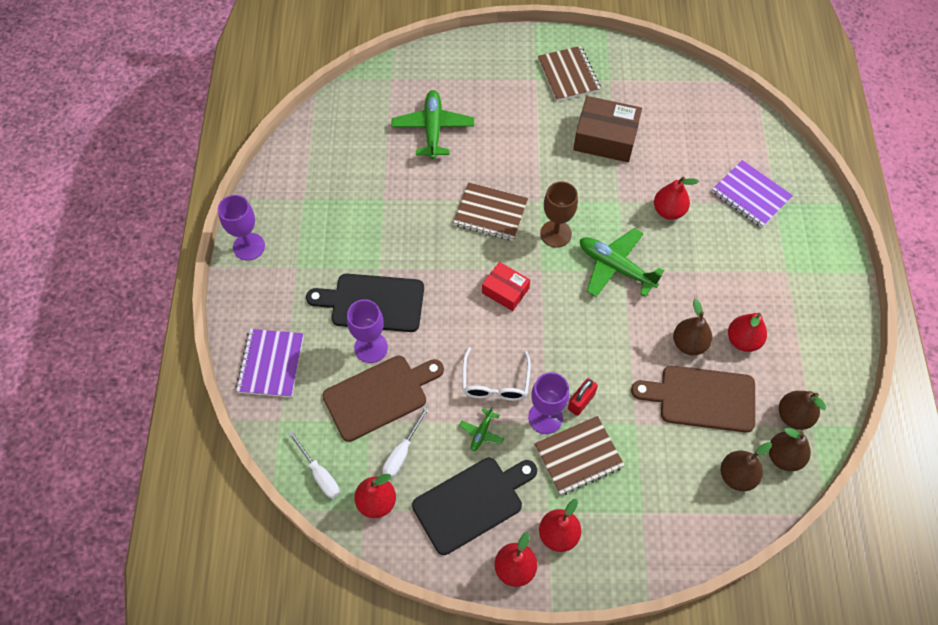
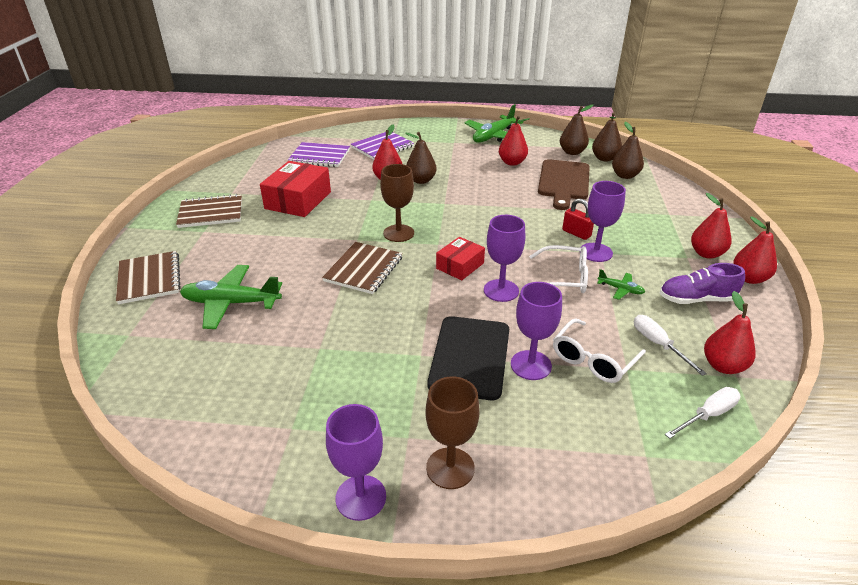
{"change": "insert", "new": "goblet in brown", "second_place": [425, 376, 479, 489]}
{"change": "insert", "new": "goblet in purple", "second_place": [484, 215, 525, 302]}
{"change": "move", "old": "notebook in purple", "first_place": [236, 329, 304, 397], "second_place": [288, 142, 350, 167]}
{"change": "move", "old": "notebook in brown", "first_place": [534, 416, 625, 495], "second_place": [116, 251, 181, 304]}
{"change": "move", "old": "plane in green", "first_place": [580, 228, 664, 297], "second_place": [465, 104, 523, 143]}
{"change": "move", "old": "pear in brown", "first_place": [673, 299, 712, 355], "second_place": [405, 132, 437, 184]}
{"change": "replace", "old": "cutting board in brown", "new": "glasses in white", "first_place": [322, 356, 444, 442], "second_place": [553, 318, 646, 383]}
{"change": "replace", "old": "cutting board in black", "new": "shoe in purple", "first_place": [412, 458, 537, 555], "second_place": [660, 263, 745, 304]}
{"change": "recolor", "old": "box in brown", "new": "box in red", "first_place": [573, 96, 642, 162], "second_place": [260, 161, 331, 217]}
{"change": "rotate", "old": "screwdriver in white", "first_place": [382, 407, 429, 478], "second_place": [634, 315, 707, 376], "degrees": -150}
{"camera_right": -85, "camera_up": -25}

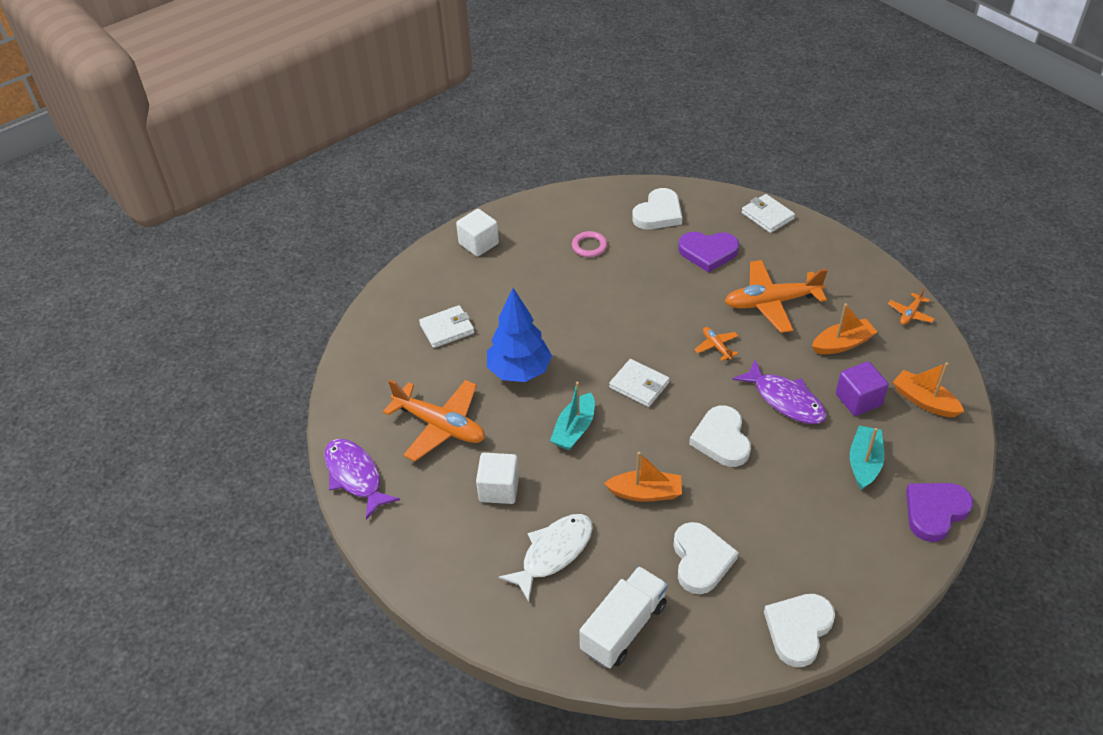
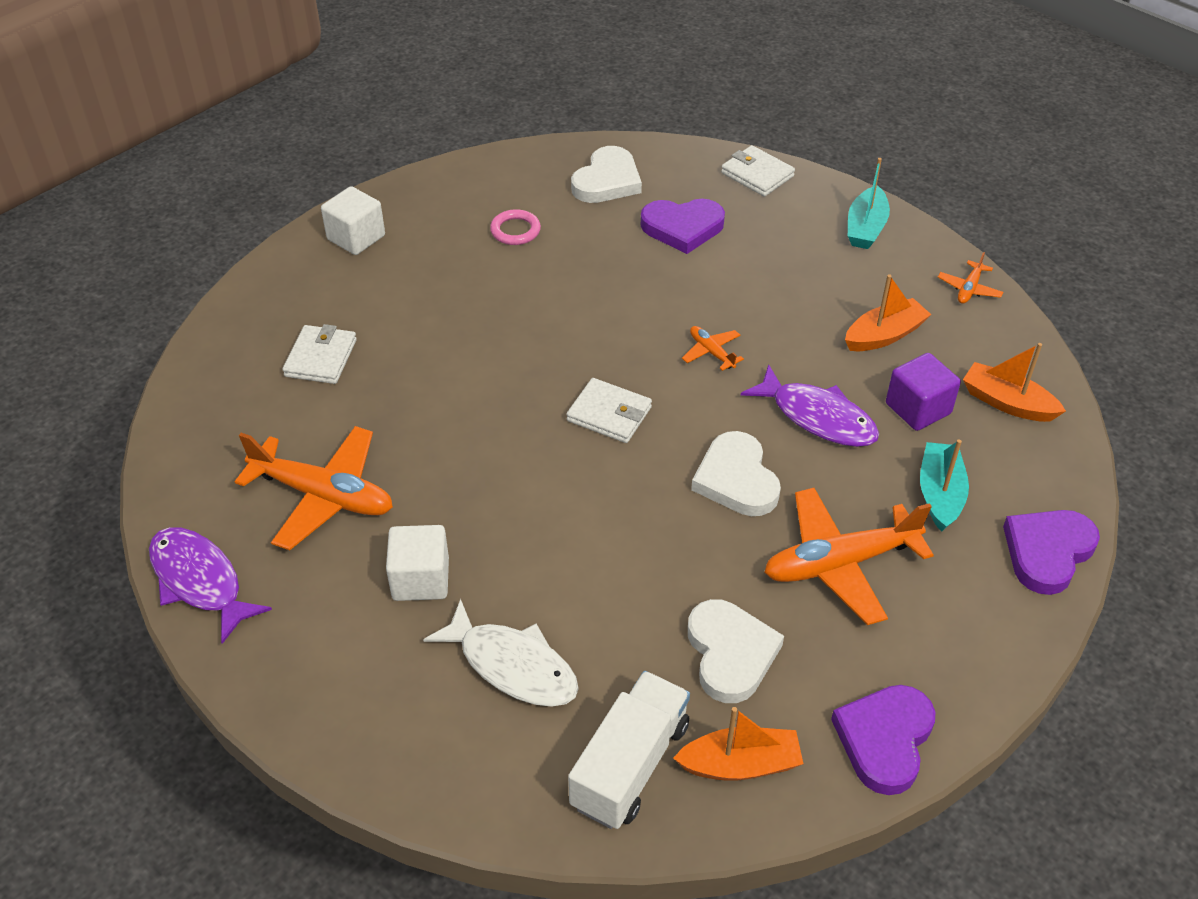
{"change": "delete", "old": "tree in blue", "first_place": [487, 288, 552, 382]}
{"change": "move", "old": "boat in turquoise", "first_place": [550, 382, 595, 450], "second_place": [848, 158, 890, 249]}
{"change": "move", "old": "boat in orange", "first_place": [604, 452, 682, 502], "second_place": [673, 707, 804, 781]}
{"change": "move", "old": "plane in orange", "first_place": [725, 260, 828, 333], "second_place": [764, 488, 934, 625]}
{"change": "recolor", "old": "heart in white", "new": "heart in purple", "first_place": [764, 594, 835, 667], "second_place": [831, 685, 935, 795]}
{"change": "rotate", "old": "wallet in white", "first_place": [419, 305, 474, 348], "second_place": [282, 324, 357, 384], "degrees": -45}
{"change": "rotate", "old": "fish in white", "first_place": [499, 514, 593, 602], "second_place": [423, 599, 579, 707], "degrees": 90}
{"camera_right": -10, "camera_up": 0}

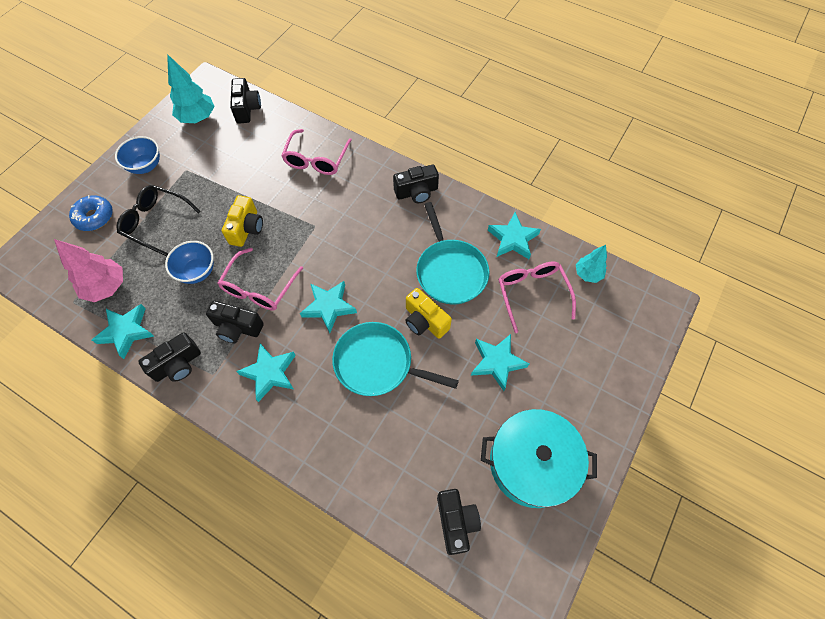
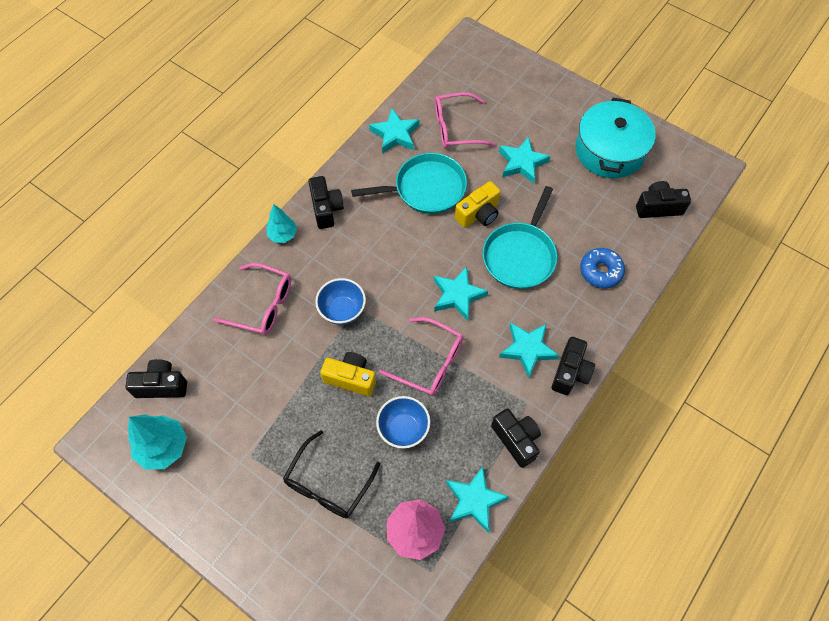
{"change": "move", "old": "donut in blue", "first_place": [69, 195, 113, 231], "second_place": [580, 248, 625, 288]}
{"change": "move", "old": "bowl in blue", "first_place": [115, 136, 160, 174], "second_place": [315, 278, 366, 325]}
{"change": "move", "old": "camera in black", "first_place": [206, 300, 264, 343], "second_place": [551, 337, 595, 395]}
{"change": "move", "old": "tree in turquoise", "first_place": [576, 245, 607, 283], "second_place": [267, 204, 297, 243]}
{"camera_right": -85, "camera_up": 0}

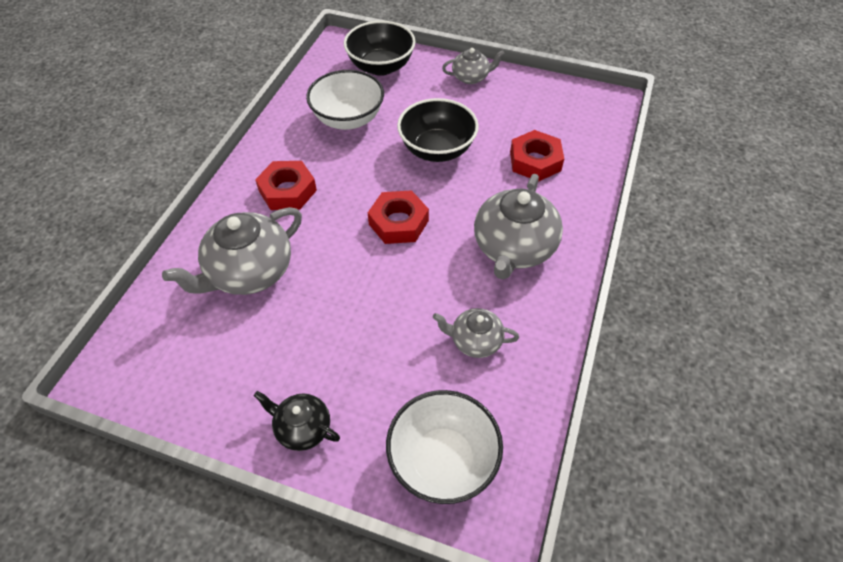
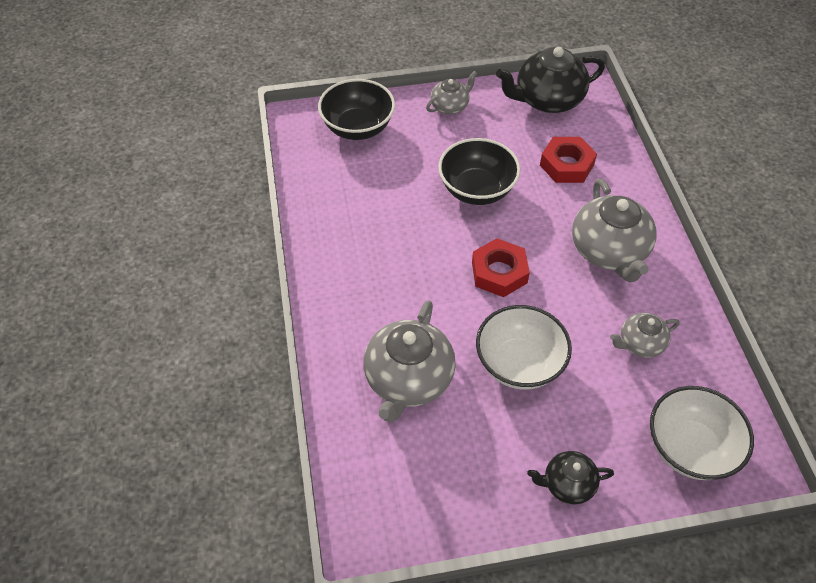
{"change": "delete", "old": "nut in red", "first_place": [255, 161, 317, 210]}
{"change": "insert", "new": "teapot in black", "second_place": [496, 47, 605, 113]}
{"change": "move", "old": "bowl in white", "first_place": [306, 70, 384, 130], "second_place": [476, 305, 572, 390]}
{"camera_right": -30, "camera_up": 0}

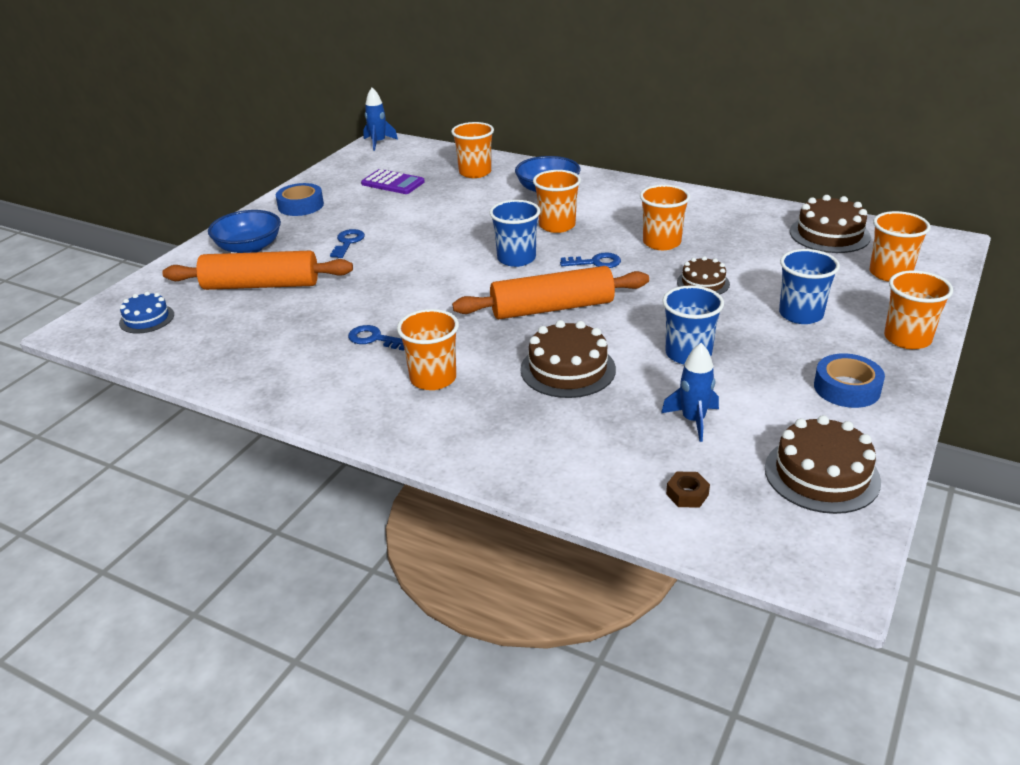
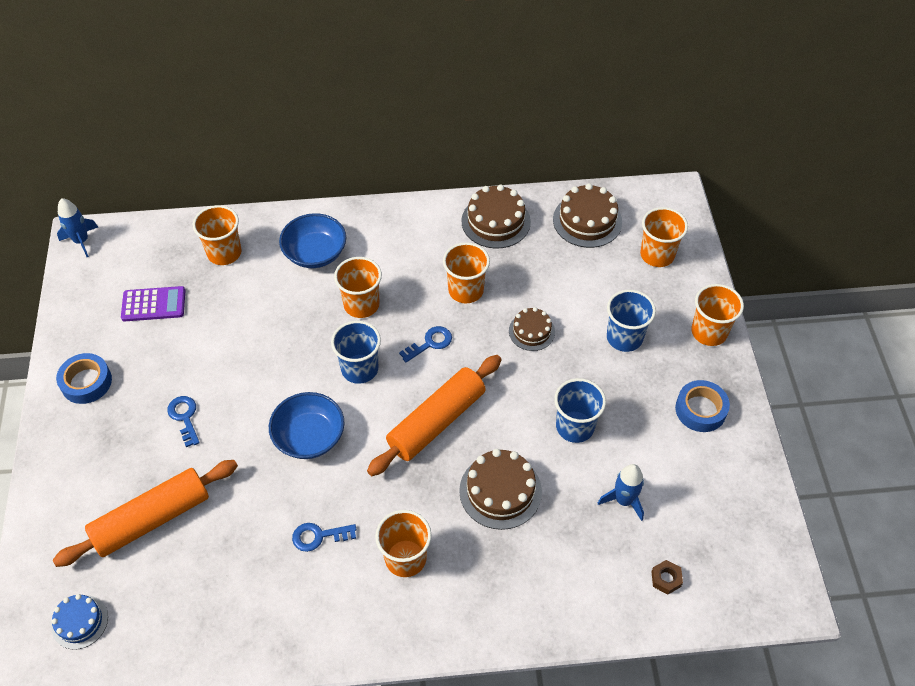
{"change": "move", "old": "bowl in blue", "first_place": [208, 210, 281, 253], "second_place": [269, 392, 345, 459]}
{"change": "move", "old": "cake in brown", "first_place": [765, 415, 881, 514], "second_place": [461, 184, 531, 249]}
{"camera_right": -35, "camera_up": 20}

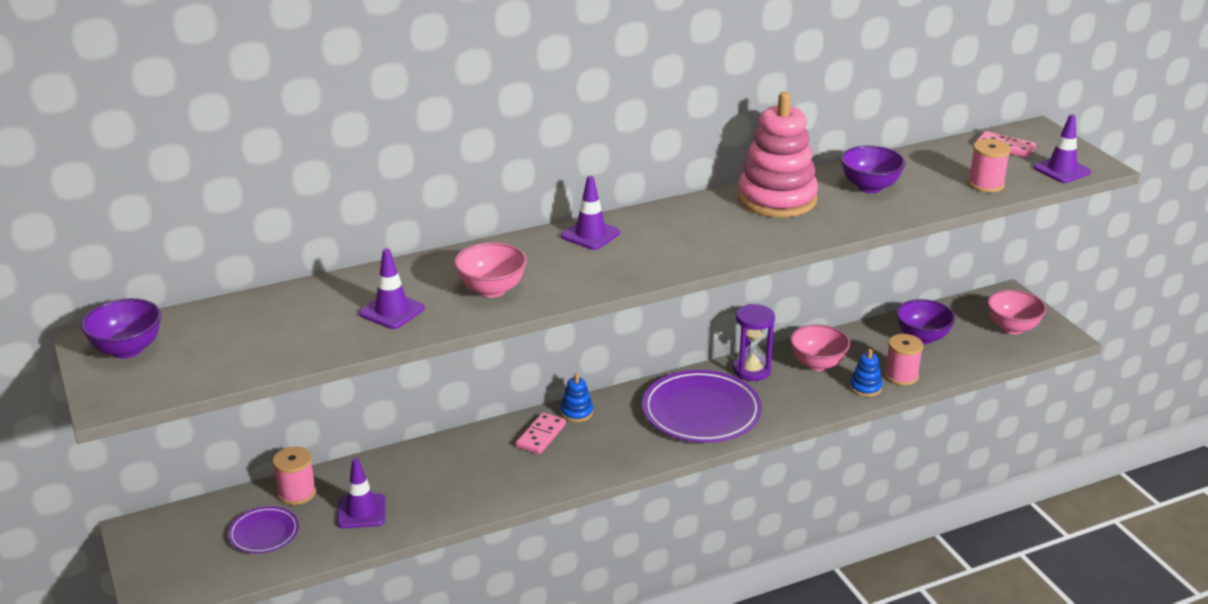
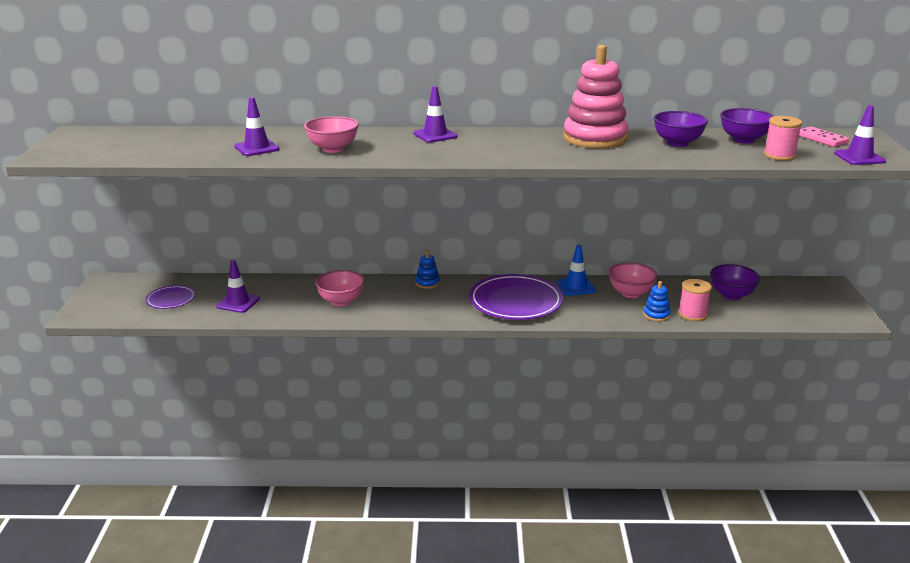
{"change": "delete", "old": "spool in pink", "first_place": [273, 447, 316, 505]}
{"change": "delete", "old": "domino in pink", "first_place": [516, 412, 566, 454]}
{"change": "move", "old": "bowl in purple", "first_place": [81, 298, 161, 358], "second_place": [720, 108, 774, 144]}
{"change": "move", "old": "bowl in pink", "first_place": [987, 290, 1046, 334], "second_place": [315, 270, 365, 307]}
{"change": "replace", "old": "hourglass in purple", "new": "traffic cone in blue", "first_place": [733, 304, 775, 381], "second_place": [557, 245, 596, 296]}
{"camera_right": 25, "camera_up": -5}

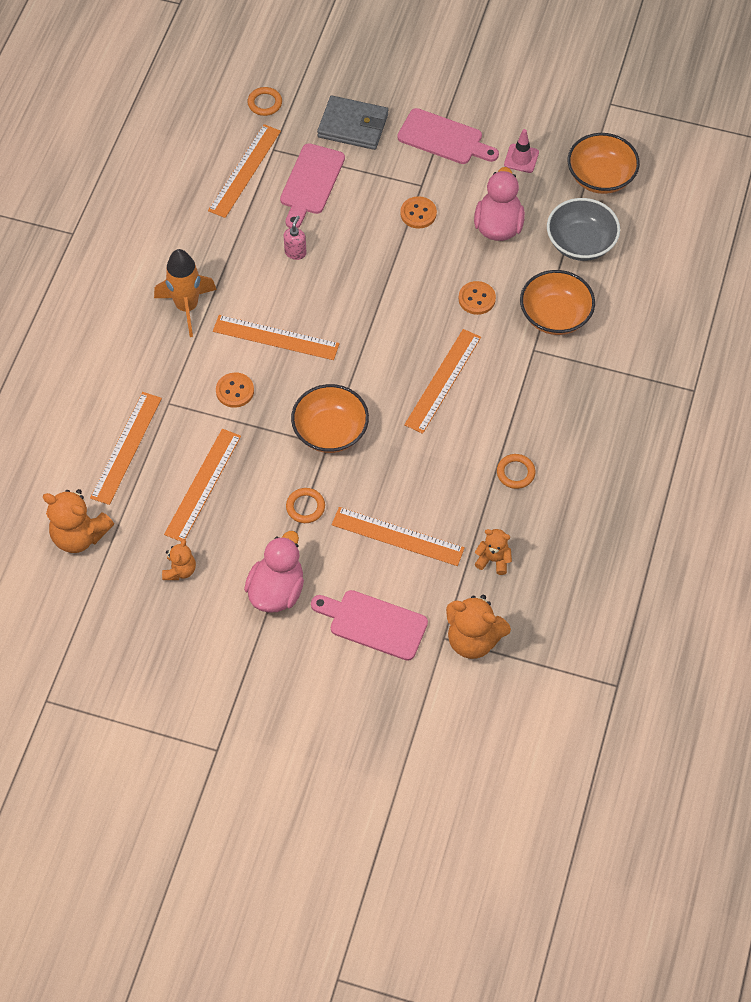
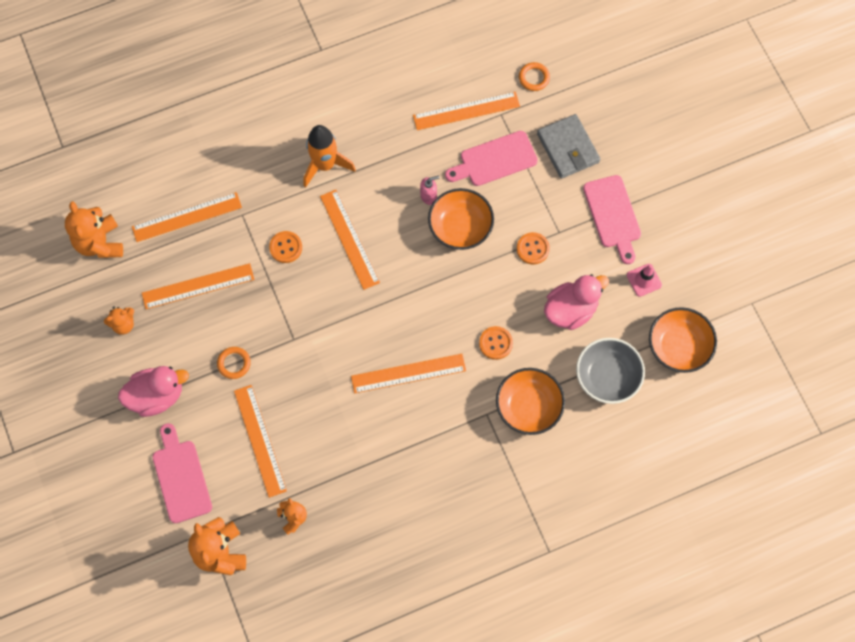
{"change": "delete", "old": "ring in orange", "first_place": [497, 454, 535, 489]}
{"change": "move", "old": "bowl in orange", "first_place": [291, 384, 369, 453], "second_place": [428, 188, 494, 250]}
{"camera_right": 50, "camera_up": 10}

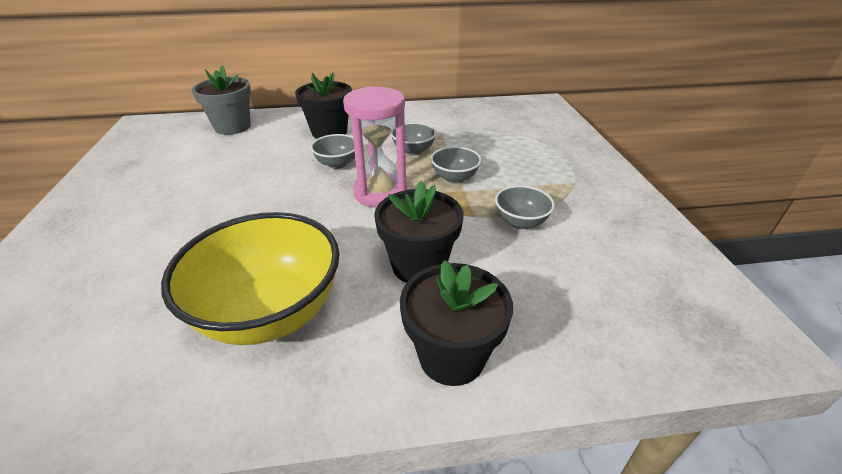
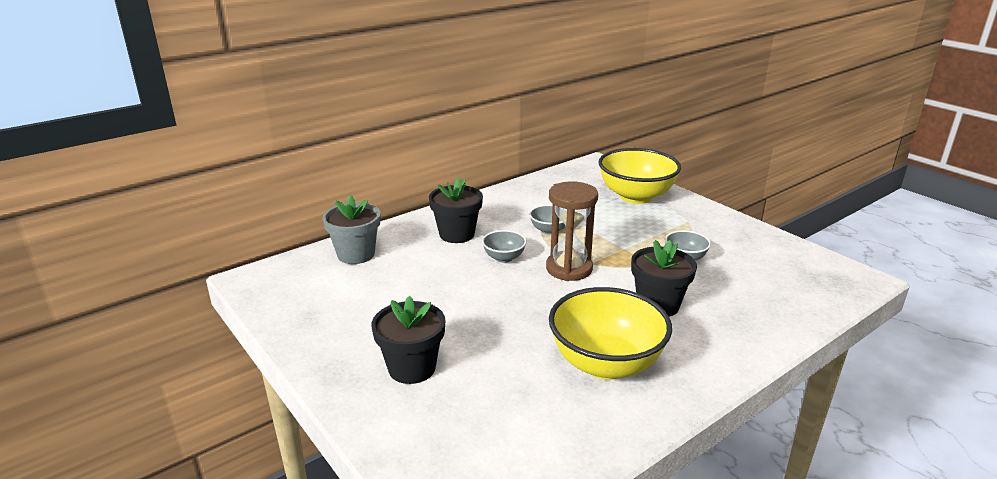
{"change": "delete", "old": "bowl in grey", "first_place": [431, 146, 481, 183]}
{"change": "insert", "new": "bowl in yellow", "second_place": [599, 148, 681, 204]}
{"change": "move", "old": "flower pot in black", "first_place": [400, 260, 513, 386], "second_place": [372, 296, 445, 384]}
{"change": "recolor", "old": "hourglass in pink", "new": "hourglass in brown", "first_place": [343, 86, 407, 207], "second_place": [546, 181, 598, 281]}
{"camera_right": -30, "camera_up": -10}

